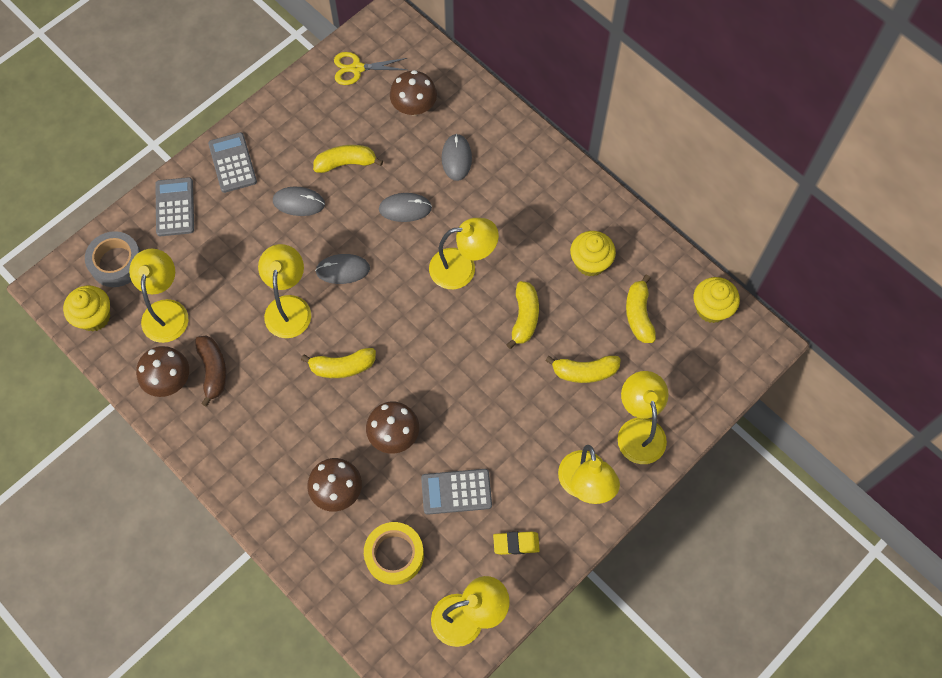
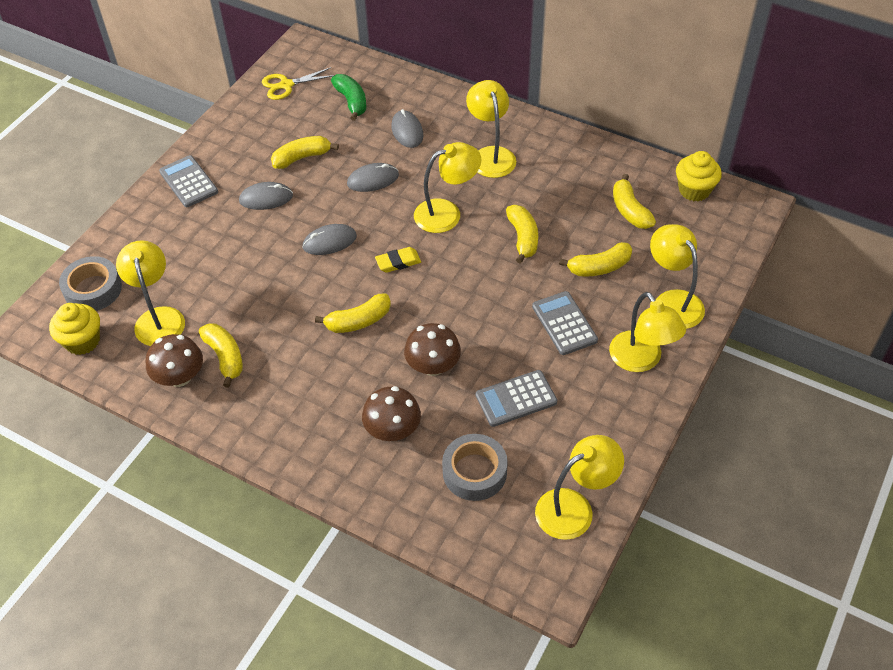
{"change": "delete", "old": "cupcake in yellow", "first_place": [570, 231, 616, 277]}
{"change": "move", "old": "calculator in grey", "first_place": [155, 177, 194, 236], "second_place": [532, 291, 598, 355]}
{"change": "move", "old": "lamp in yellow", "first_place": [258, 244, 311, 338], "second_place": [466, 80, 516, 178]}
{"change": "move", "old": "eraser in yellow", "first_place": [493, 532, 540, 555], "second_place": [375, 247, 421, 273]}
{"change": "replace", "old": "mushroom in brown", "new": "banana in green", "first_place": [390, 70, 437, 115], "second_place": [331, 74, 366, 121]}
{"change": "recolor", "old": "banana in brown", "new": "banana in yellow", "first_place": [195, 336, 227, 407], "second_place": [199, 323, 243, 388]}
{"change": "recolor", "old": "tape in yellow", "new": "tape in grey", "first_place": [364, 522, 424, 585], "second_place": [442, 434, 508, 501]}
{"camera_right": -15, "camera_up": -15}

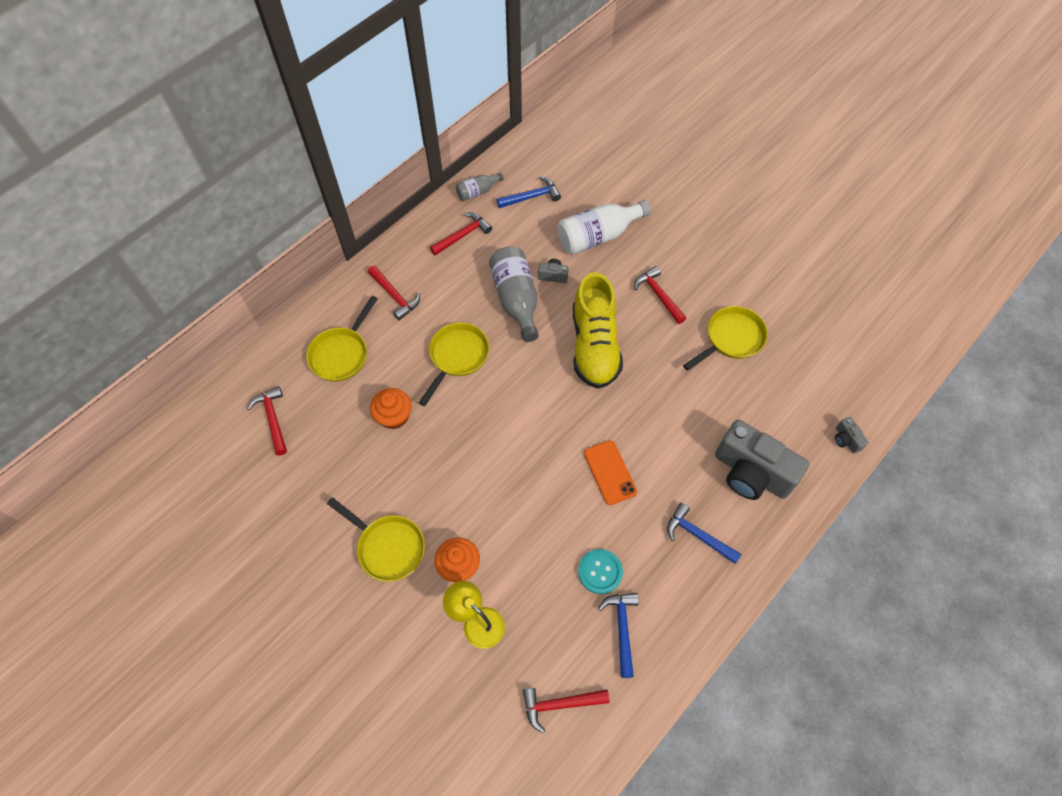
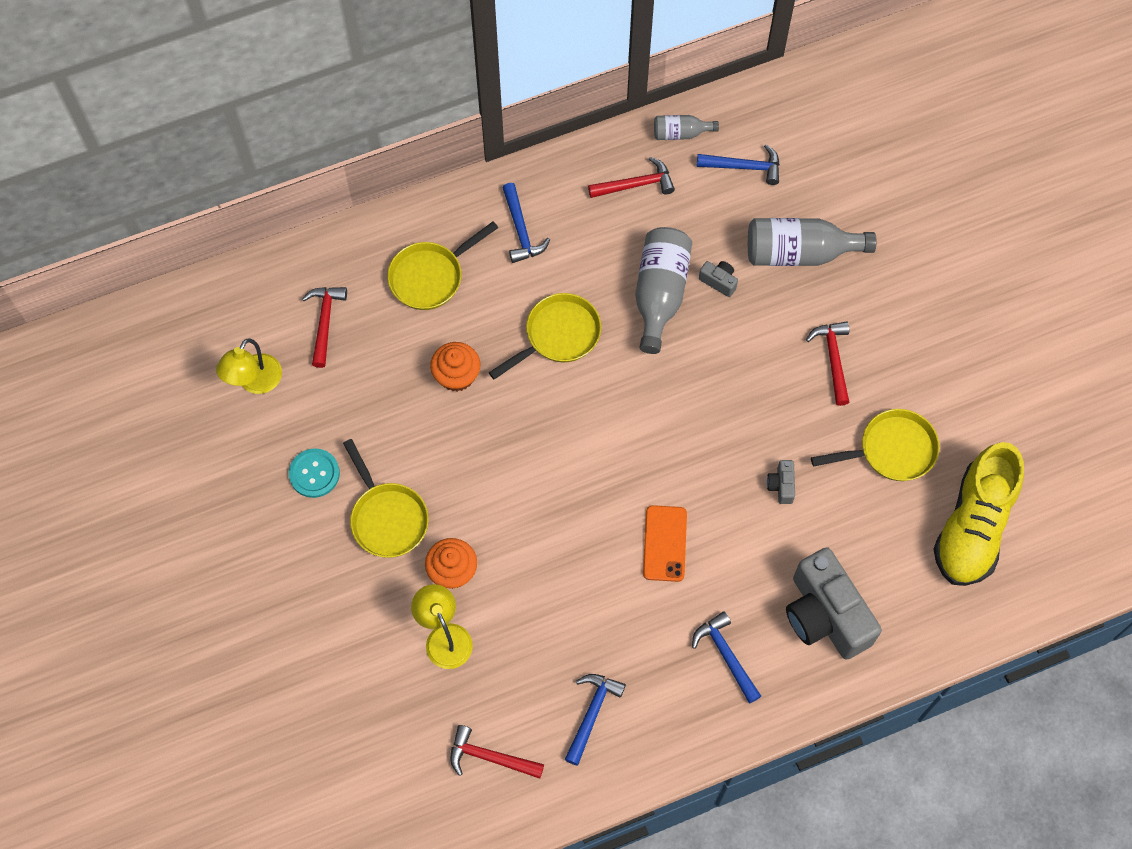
{"change": "insert", "new": "lamp in yellow", "second_place": [216, 338, 282, 394]}
{"change": "move", "old": "shoe in yellow", "first_place": [573, 272, 623, 389], "second_place": [934, 442, 1024, 586]}
{"change": "move", "old": "button in turquoise", "first_place": [578, 549, 623, 594], "second_place": [289, 448, 340, 498]}
{"change": "move", "old": "camera in grey", "first_place": [835, 417, 869, 454], "second_place": [767, 460, 795, 504]}
{"change": "recolor", "old": "hammer in red", "new": "hammer in blue", "first_place": [368, 265, 420, 320], "second_place": [502, 183, 550, 263]}
{"change": "recolor", "old": "bottle in white", "new": "bottle in grey", "first_place": [557, 200, 651, 255], "second_place": [748, 218, 876, 266]}
{"camera_right": 25, "camera_up": 5}

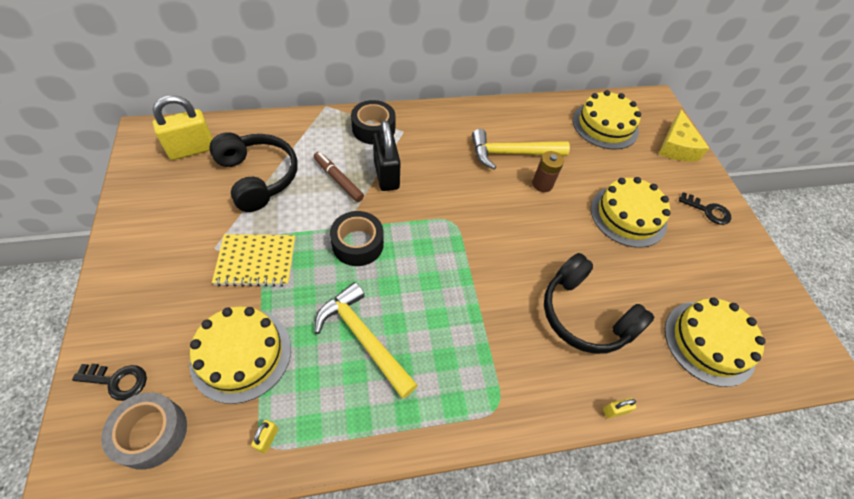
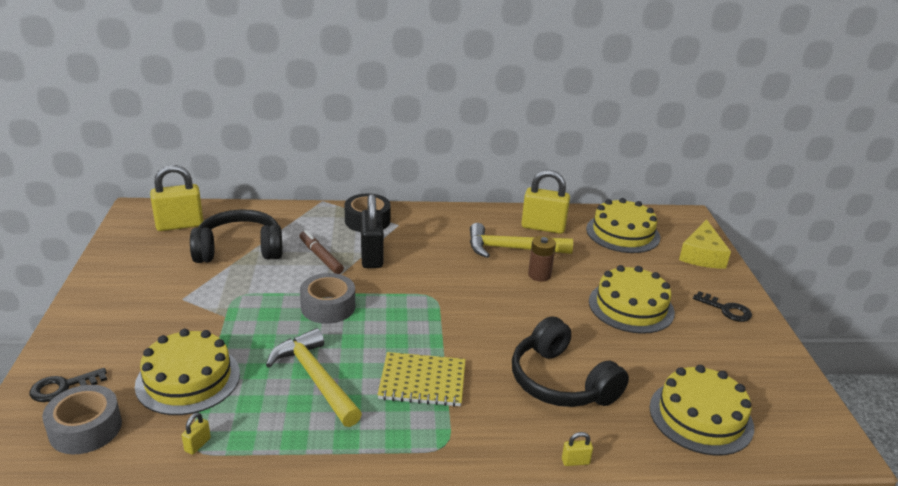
{"change": "insert", "new": "padlock in yellow", "second_place": [521, 170, 570, 234]}
{"change": "move", "old": "notebook in yellow", "first_place": [212, 234, 295, 287], "second_place": [377, 352, 466, 407]}
{"change": "recolor", "old": "tape in black", "new": "tape in grey", "first_place": [330, 211, 384, 266], "second_place": [300, 273, 355, 324]}
{"change": "rotate", "old": "key in black", "first_place": [72, 364, 147, 401], "second_place": [30, 368, 107, 402], "degrees": 135}
{"change": "rotate", "old": "headphones in black", "first_place": [209, 132, 297, 212], "second_place": [190, 209, 282, 263], "degrees": -75}
{"camera_right": 10, "camera_up": -25}

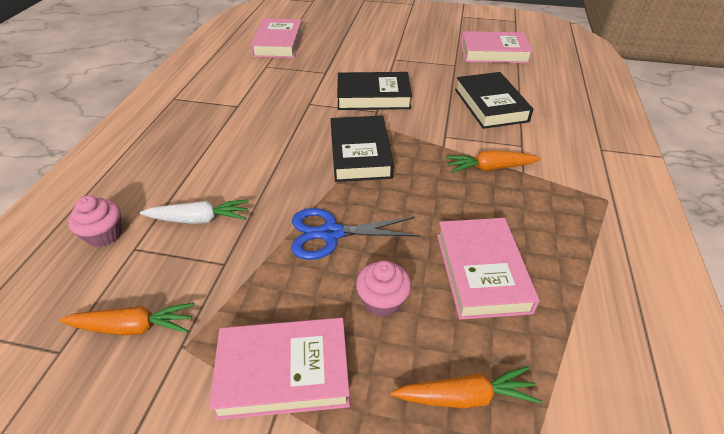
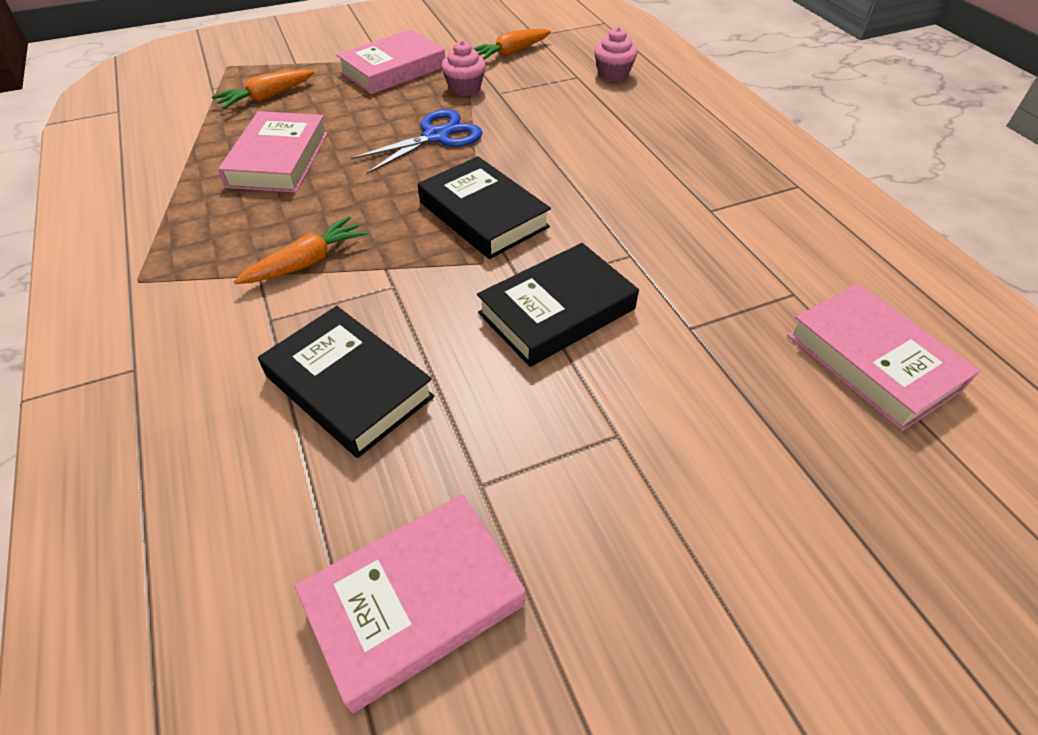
{"change": "delete", "old": "carrot in white", "first_place": [140, 199, 249, 224]}
{"change": "move", "old": "cupcake in pink", "first_place": [356, 261, 411, 317], "second_place": [441, 41, 486, 96]}
{"change": "rotate", "old": "book in pink", "first_place": [437, 218, 540, 320], "second_place": [218, 111, 328, 192], "degrees": 45}
{"camera_right": 145, "camera_up": 5}

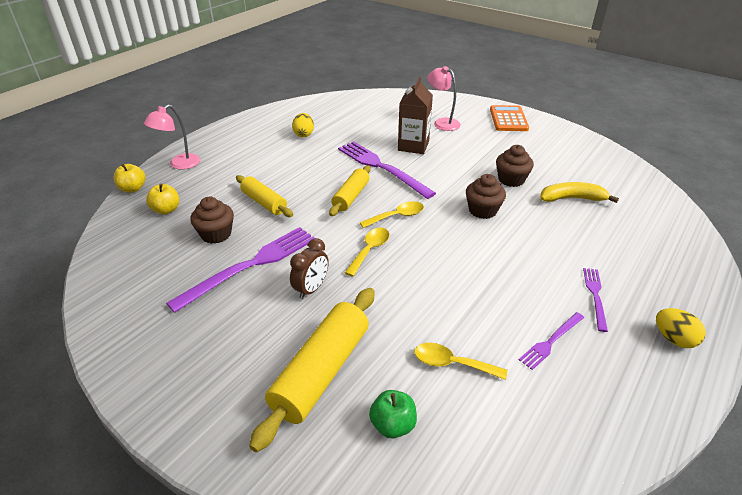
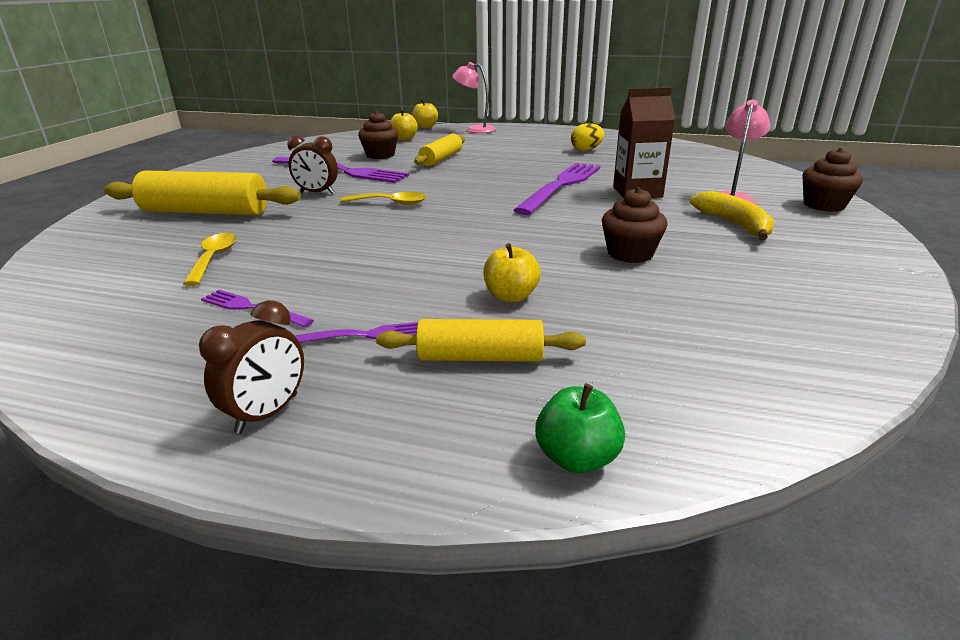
{"change": "delete", "old": "spoon in yellow", "first_place": [360, 201, 424, 228]}
{"change": "delete", "old": "calculator in orange", "first_place": [490, 105, 529, 131]}
{"change": "insert", "new": "apple in yellow", "second_place": [483, 243, 541, 302]}
{"change": "move", "old": "rolling pin in yellow", "first_place": [329, 165, 371, 216], "second_place": [376, 319, 586, 362]}
{"change": "move", "old": "apple in green", "first_place": [369, 390, 417, 438], "second_place": [535, 384, 625, 473]}
{"change": "move", "old": "cupcake in brown", "first_place": [466, 174, 506, 219], "second_place": [802, 148, 863, 212]}
{"change": "move", "old": "banana in yellow", "first_place": [540, 182, 619, 203], "second_place": [690, 191, 774, 241]}
{"change": "replace", "old": "egg in yellow", "new": "clock in brown", "first_place": [656, 308, 706, 348], "second_place": [199, 300, 304, 433]}
{"camera_right": 70, "camera_up": -10}

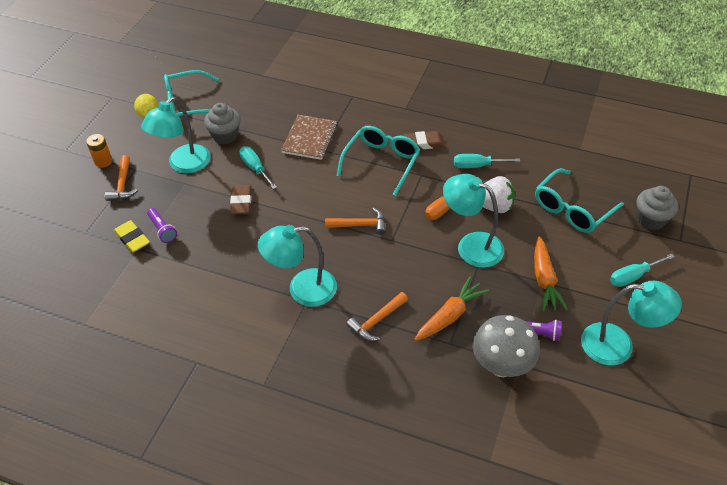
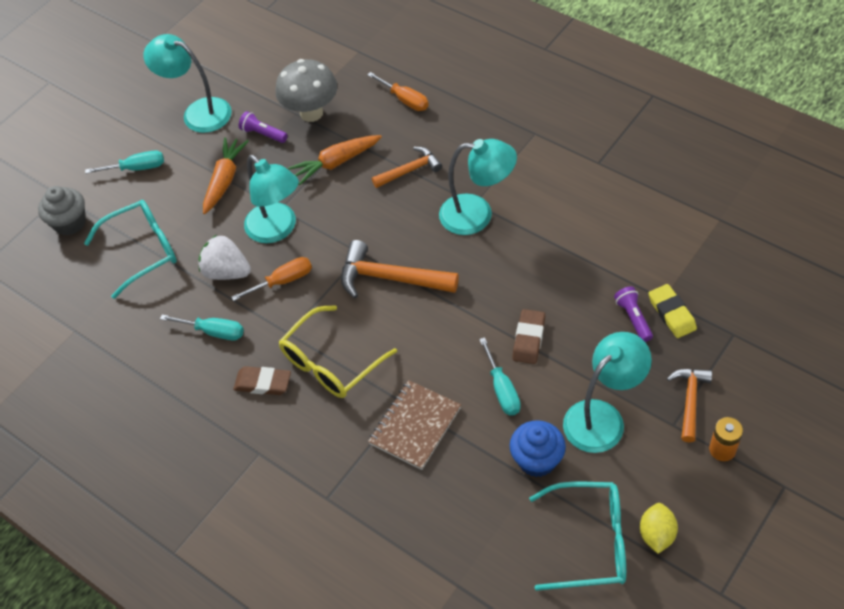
{"change": "insert", "new": "screwdriver in orange", "second_place": [367, 72, 429, 111]}
{"change": "recolor", "old": "cupcake in grey", "new": "cupcake in blue", "first_place": [204, 103, 241, 144], "second_place": [510, 420, 566, 477]}
{"change": "recolor", "old": "glasses in turquoise", "new": "glasses in yellow", "first_place": [337, 126, 420, 196], "second_place": [278, 305, 397, 398]}
{"change": "resize", "old": "hammer in orange", "first_place": [325, 207, 386, 235], "second_place": [341, 240, 459, 298], "factor": 1.6}
{"camera_right": -160, "camera_up": 5}

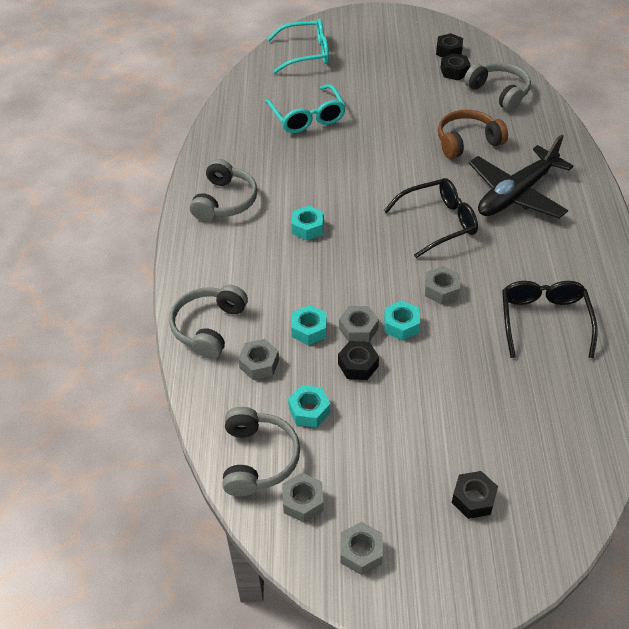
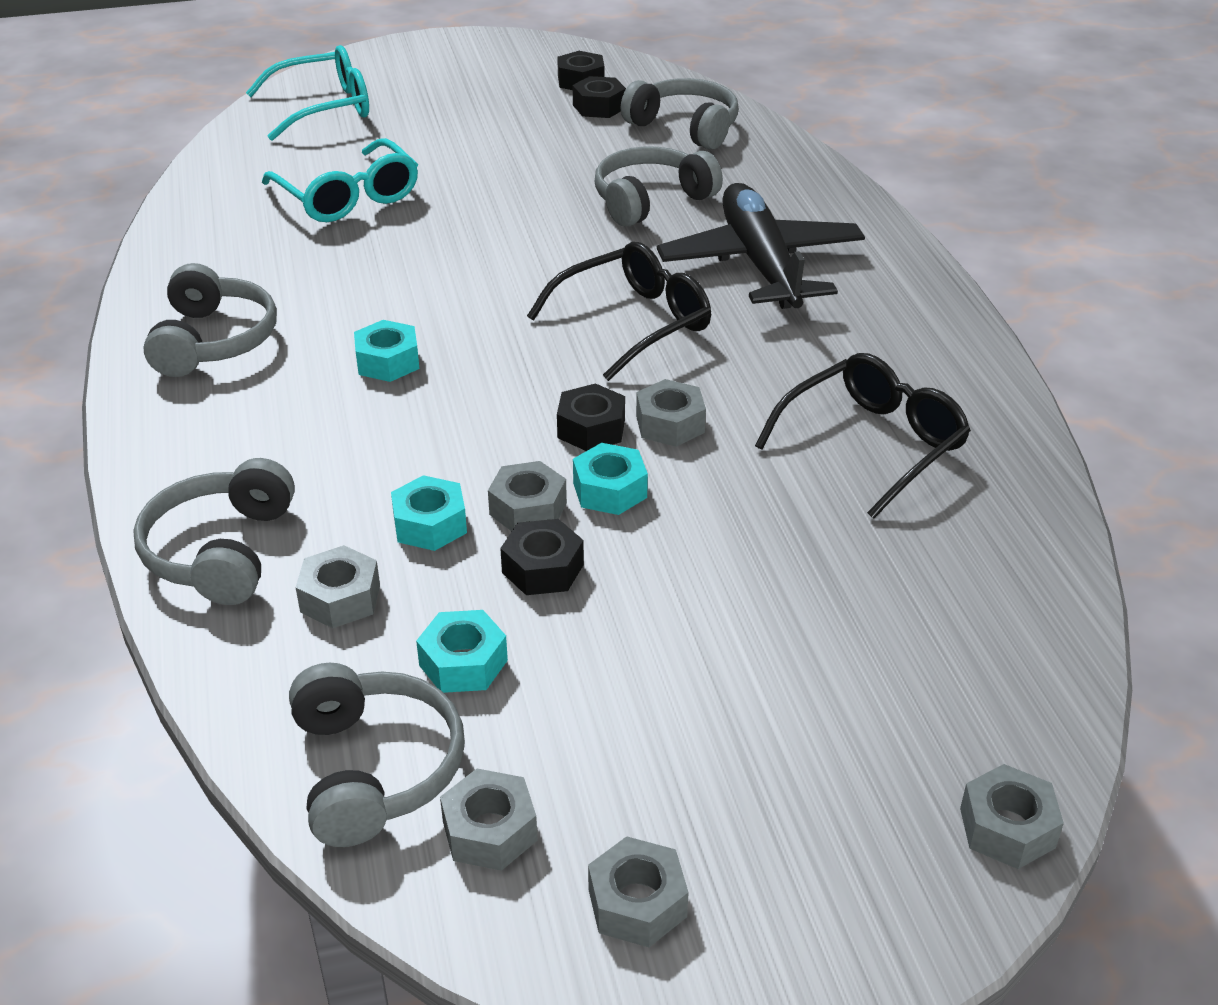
{"change": "insert", "new": "nut in grey", "second_place": [960, 764, 1064, 869]}
{"change": "move", "old": "nut in black", "first_place": [452, 471, 498, 519], "second_place": [557, 383, 625, 451]}
{"change": "recolor", "old": "headphones in brown", "new": "headphones in grey", "first_place": [438, 110, 508, 159], "second_place": [595, 146, 723, 227]}
{"change": "rotate", "old": "plane in black", "first_place": [469, 134, 573, 218], "second_place": [657, 183, 865, 309], "degrees": 135}
{"change": "rotate", "old": "glasses in black", "first_place": [502, 281, 597, 358], "second_place": [755, 353, 971, 519], "degrees": 60}
{"camera_right": -15, "camera_up": -10}

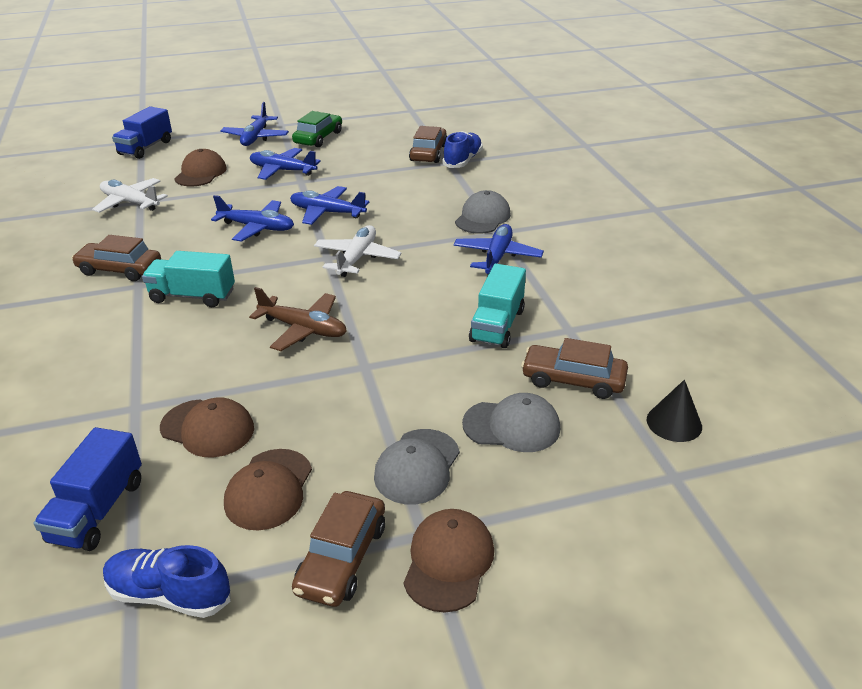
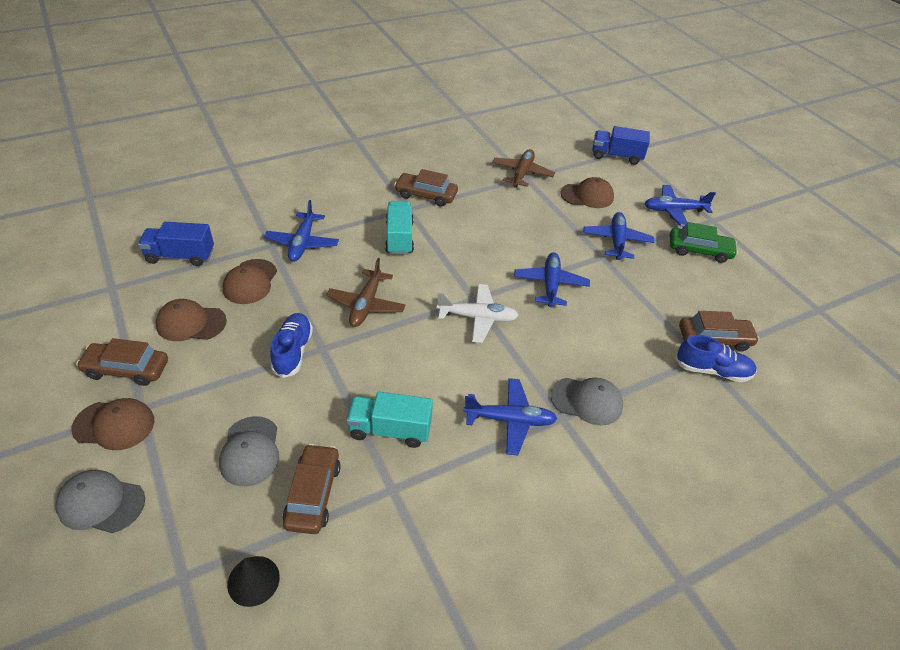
{"change": "move", "old": "shoe in blue", "first_place": [103, 545, 231, 618], "second_place": [270, 313, 313, 378]}
{"change": "move", "old": "plane in blue", "first_place": [211, 195, 294, 242], "second_place": [264, 200, 339, 262]}
{"change": "move", "old": "cap in grey", "first_place": [374, 429, 460, 505], "second_place": [56, 470, 145, 533]}
{"change": "recolor", "old": "plane in white", "new": "plane in brown", "first_place": [92, 178, 168, 213], "second_place": [492, 149, 555, 188]}
{"change": "rotate", "old": "car in brown", "first_place": [72, 235, 161, 281], "second_place": [394, 169, 458, 207], "degrees": -75}
{"camera_right": 75, "camera_up": 10}

